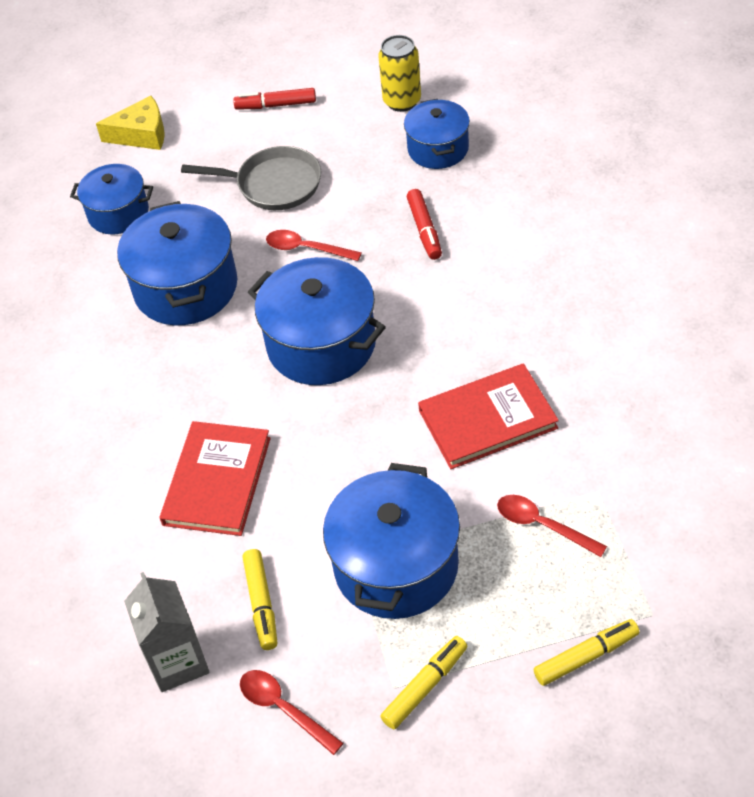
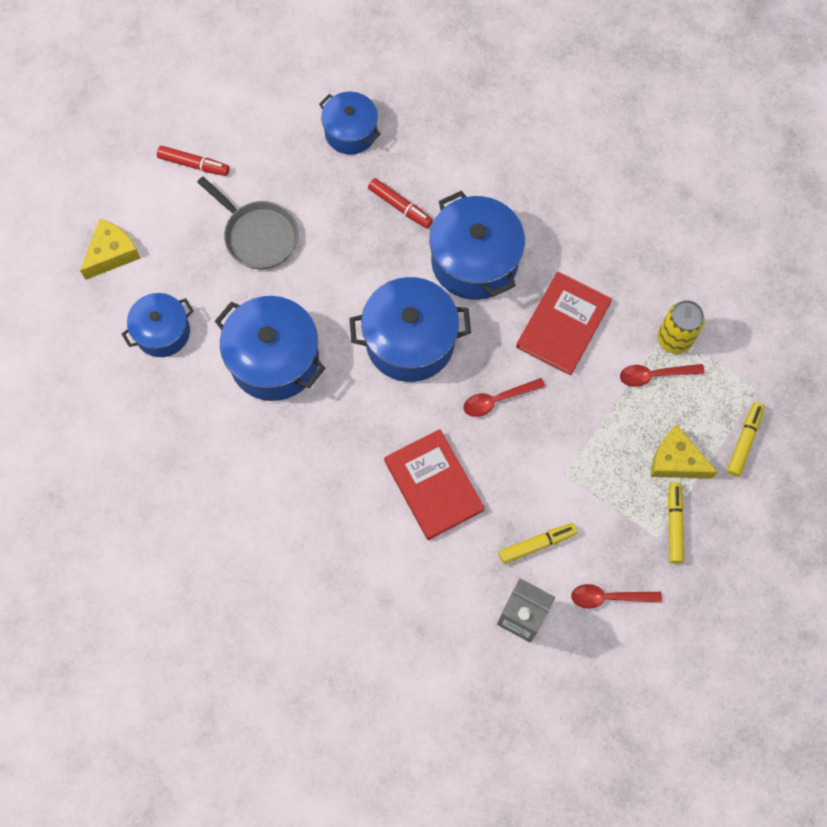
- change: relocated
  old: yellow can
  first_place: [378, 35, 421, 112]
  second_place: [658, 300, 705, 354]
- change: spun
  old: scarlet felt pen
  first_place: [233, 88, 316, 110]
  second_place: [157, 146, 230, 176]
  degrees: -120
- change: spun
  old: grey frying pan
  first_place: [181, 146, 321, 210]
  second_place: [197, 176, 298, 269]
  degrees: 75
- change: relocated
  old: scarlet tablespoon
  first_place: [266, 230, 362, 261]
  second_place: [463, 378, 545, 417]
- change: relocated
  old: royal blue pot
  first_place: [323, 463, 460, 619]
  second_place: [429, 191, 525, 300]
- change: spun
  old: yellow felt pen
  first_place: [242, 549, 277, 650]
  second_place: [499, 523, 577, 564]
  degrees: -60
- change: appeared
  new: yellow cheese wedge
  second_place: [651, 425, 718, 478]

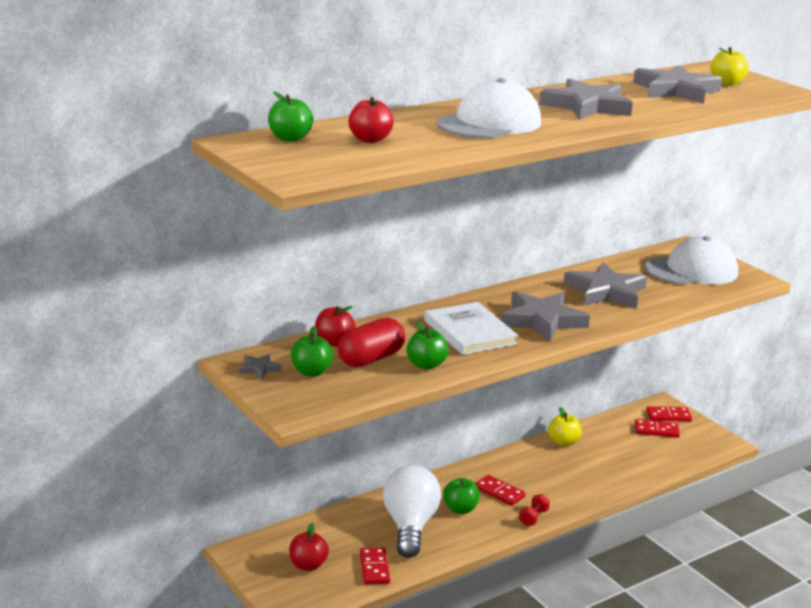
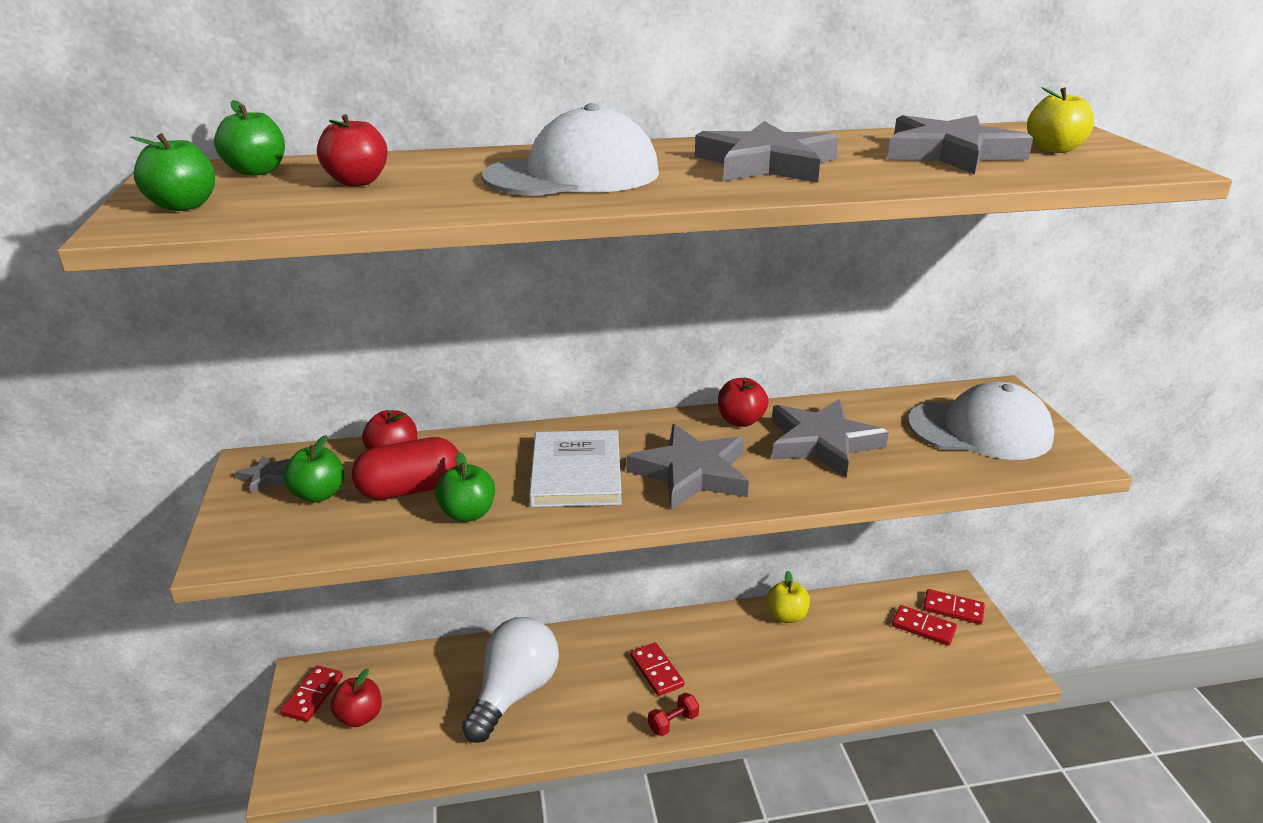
- change: relocated
  old: emerald toy apple
  first_place: [443, 478, 480, 514]
  second_place: [130, 133, 215, 211]
- change: relocated
  old: scarlet domino tile
  first_place: [360, 547, 390, 585]
  second_place: [280, 665, 343, 722]
- change: appeared
  new: scarlet toy apple
  second_place: [718, 378, 769, 427]

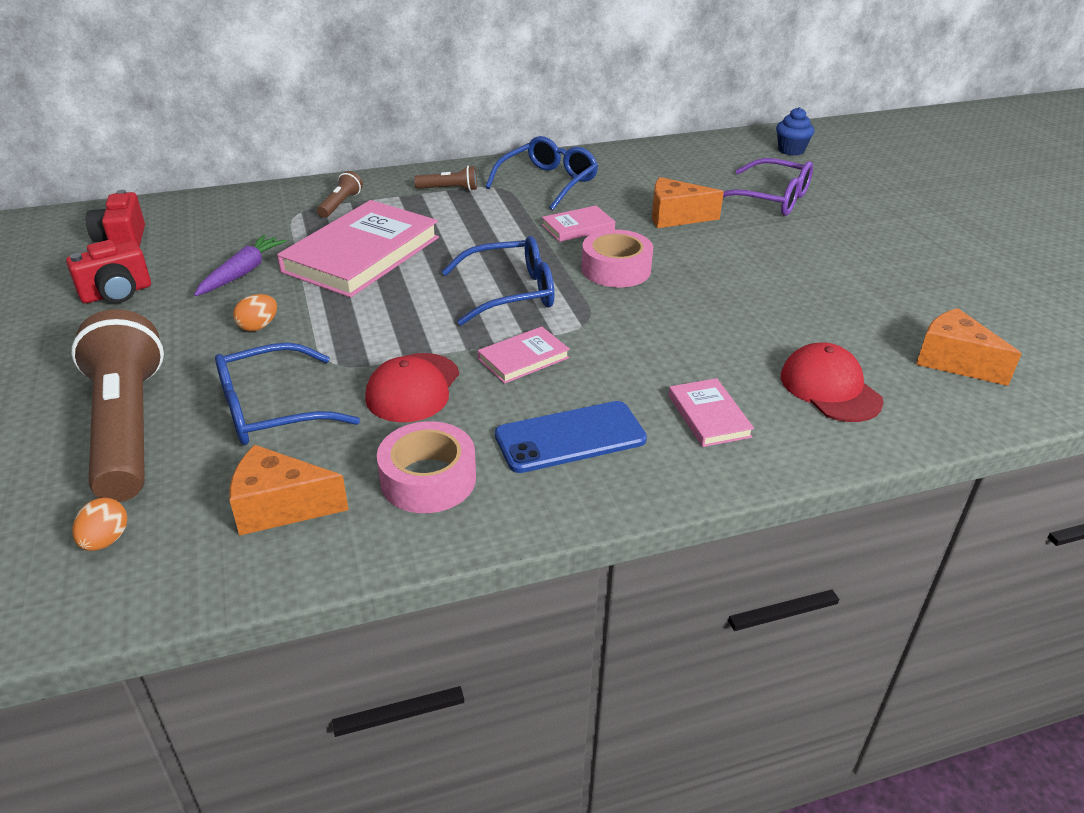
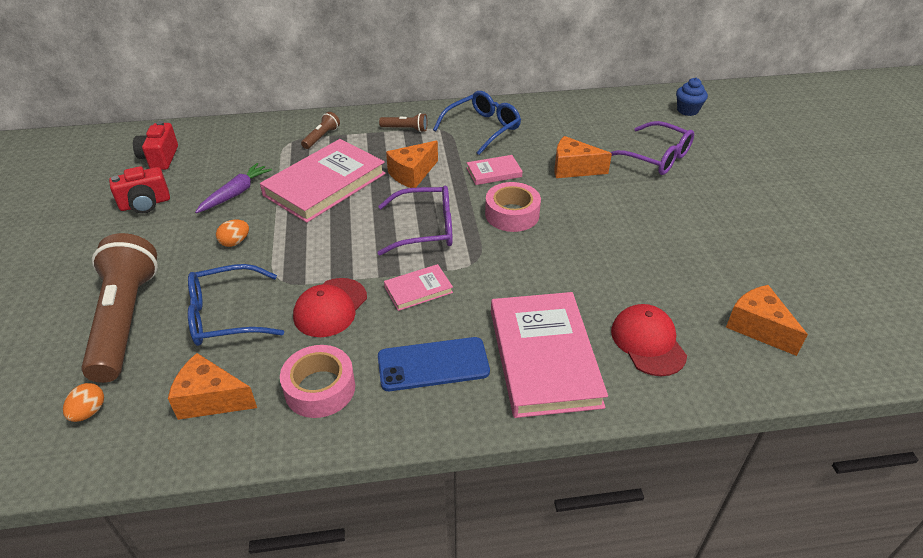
- change: colour
  old: royal blue glasses
  new: royal purple glasses
  first_place: [442, 236, 554, 325]
  second_place: [378, 185, 453, 256]
- change: size
  old: rose-pink hardcover
  first_place: [669, 378, 754, 447]
  second_place: [491, 292, 608, 418]
  factor: 2.12
- change: appeared
  new: bright orange cheese wedge
  second_place: [386, 140, 438, 188]

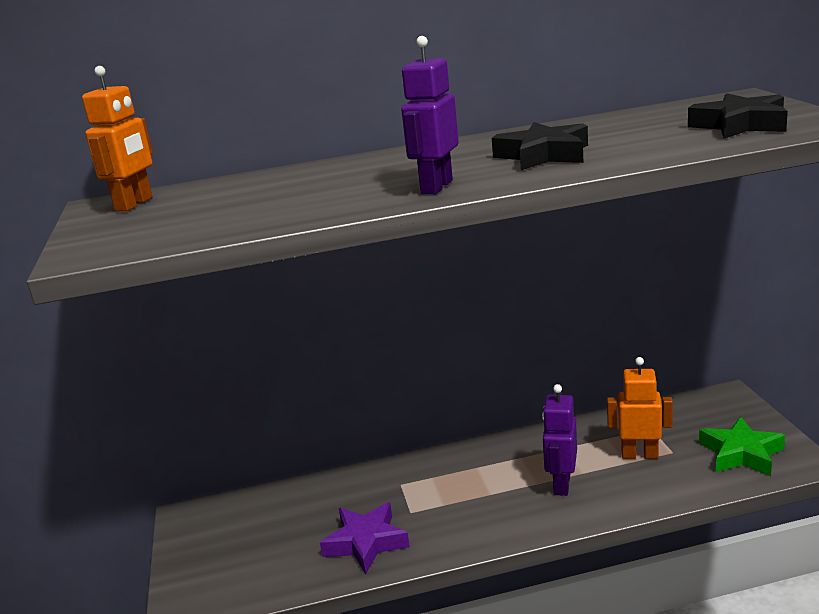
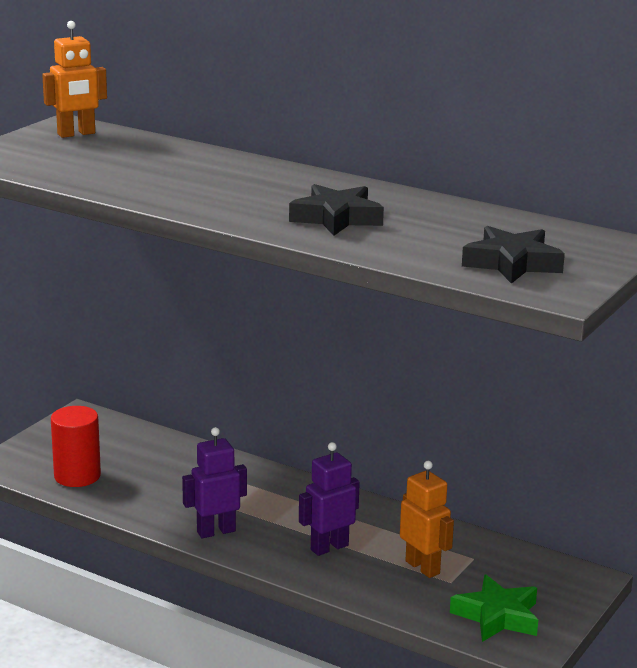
- change: relocated
  old: royal purple robot
  first_place: [401, 36, 459, 194]
  second_place: [182, 427, 247, 538]
- change: missing
  old: royal purple star
  first_place: [320, 502, 410, 574]
- change: appeared
  new: scarlet solid cylinder
  second_place: [51, 406, 101, 487]

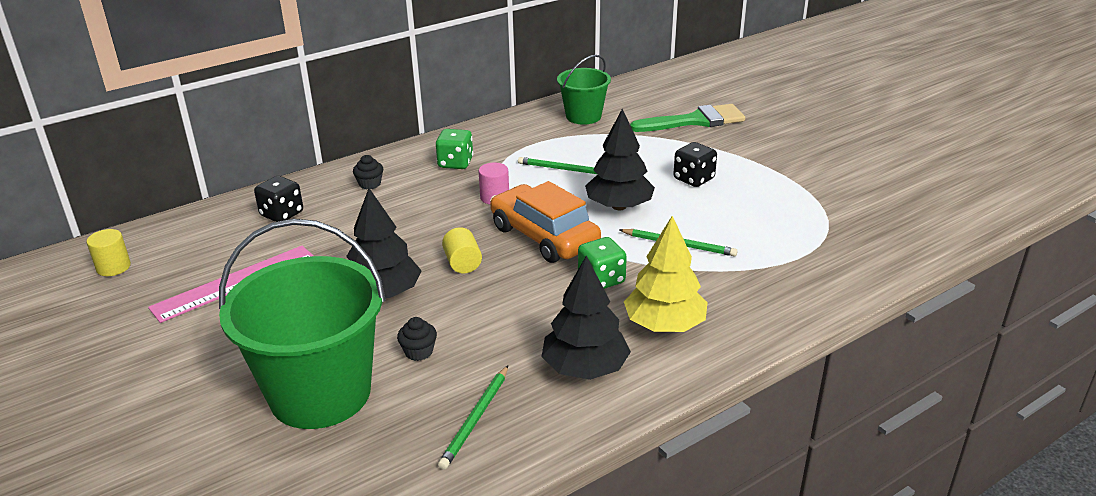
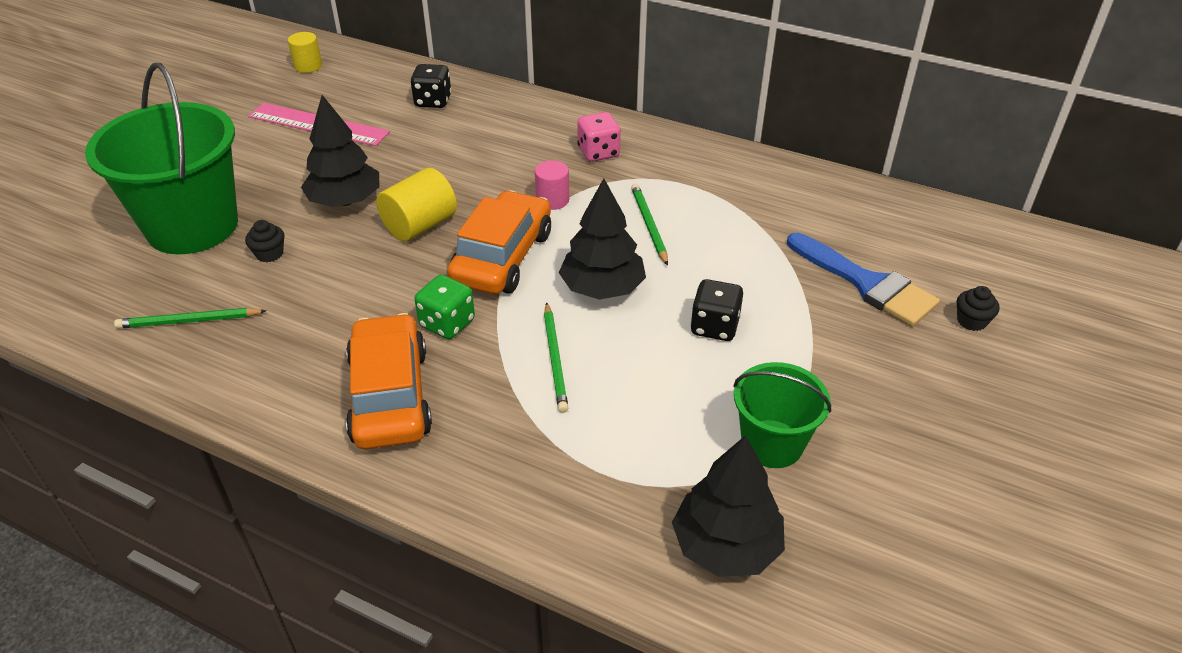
- change: relocated
  old: emerald pail
  first_place: [557, 55, 611, 125]
  second_place: [733, 362, 831, 468]
- change: colour
  old: emerald brush
  new: royal blue brush
  first_place: [630, 104, 745, 132]
  second_place: [787, 233, 940, 326]
- change: colour
  old: emerald game die
  new: rose-pink game die
  first_place: [436, 129, 473, 169]
  second_place: [577, 112, 621, 162]
- change: relocated
  old: jet-black muffin
  first_place: [353, 155, 383, 189]
  second_place: [957, 286, 1000, 331]
- change: exchanged
  old: yellow tree
  new: bright orange automobile
  first_place: [624, 216, 708, 332]
  second_place: [346, 313, 432, 449]
- change: size
  old: yellow solid cylinder
  first_place: [442, 227, 482, 273]
  second_place: [376, 168, 457, 241]
  factor: 1.55
- change: relocated
  old: jet-black tree
  first_place: [541, 256, 631, 380]
  second_place: [672, 435, 785, 577]

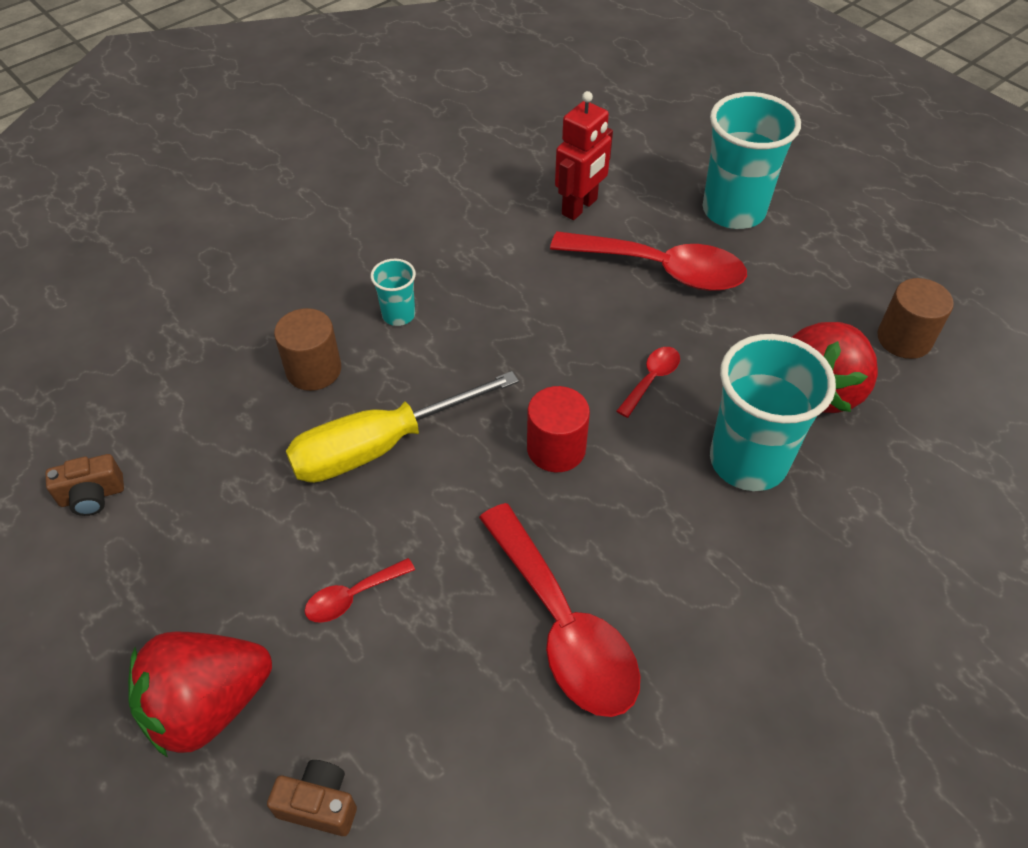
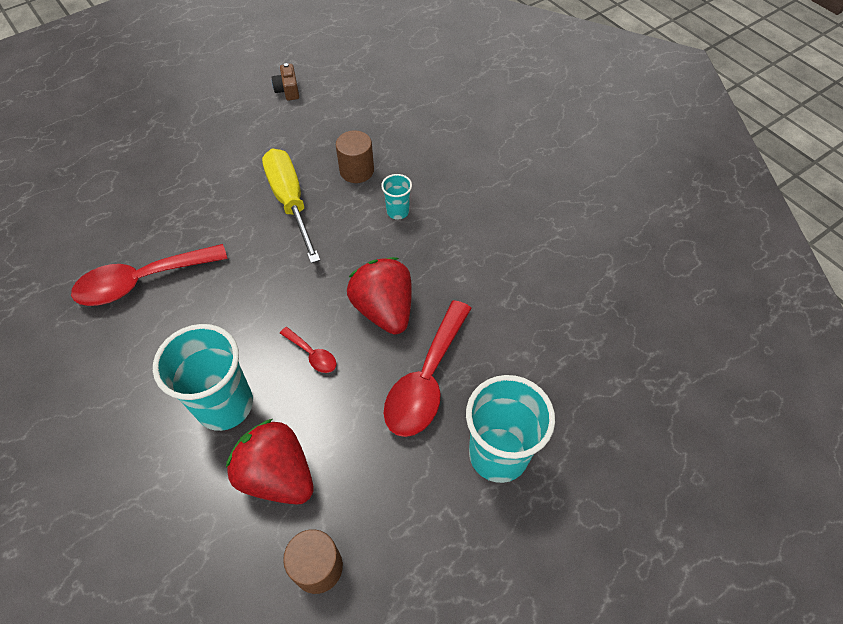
- change: missing
  old: scarlet robot
  first_place: [555, 91, 613, 220]
- change: missing
  old: scarlet solid cylinder
  first_place: [527, 386, 590, 472]
- change: missing
  old: scarlet tablespoon
  first_place: [305, 558, 415, 623]
- change: relocated
  old: scarlet strawberry
  first_place: [128, 631, 272, 757]
  second_place: [347, 257, 412, 335]
- change: missing
  old: russet photo camera
  first_place: [267, 760, 357, 836]

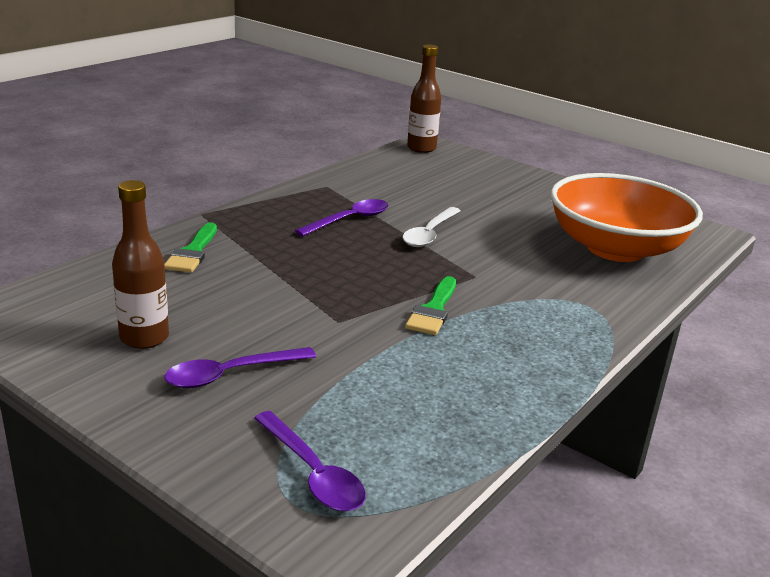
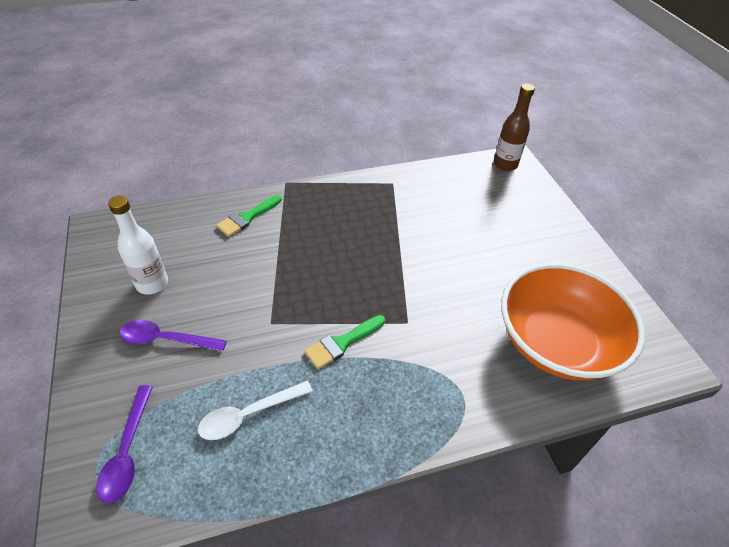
- change: colour
  old: russet bottle
  new: white bottle
  first_place: [112, 180, 169, 349]
  second_place: [108, 196, 168, 295]
- change: missing
  old: royal purple tablespoon
  first_place: [295, 199, 389, 236]
- change: relocated
  old: white tablespoon
  first_place: [402, 207, 461, 247]
  second_place: [198, 381, 313, 440]

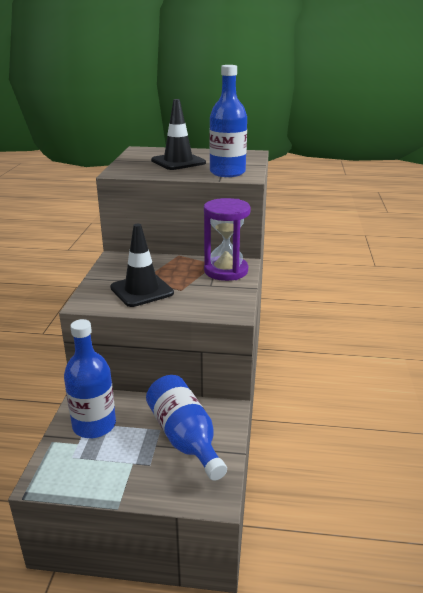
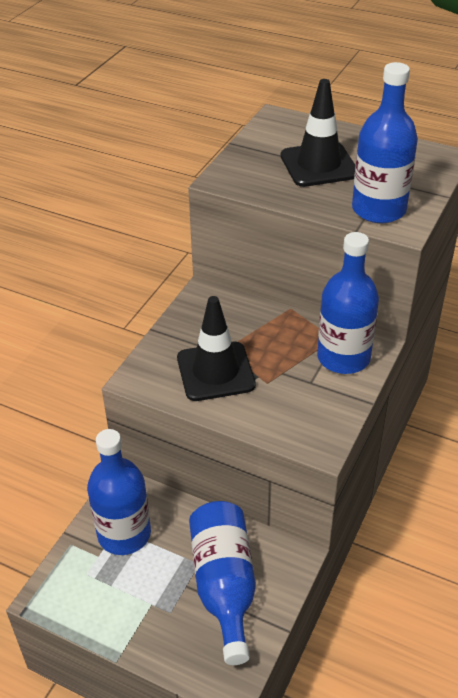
- change: exchanged
  old: royal purple sandglass
  new: royal blue bottle
  first_place: [204, 198, 251, 281]
  second_place: [317, 232, 379, 374]

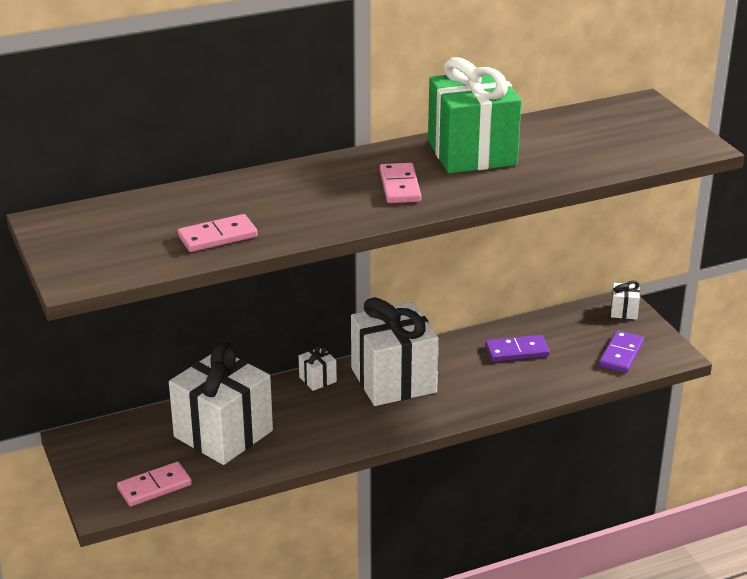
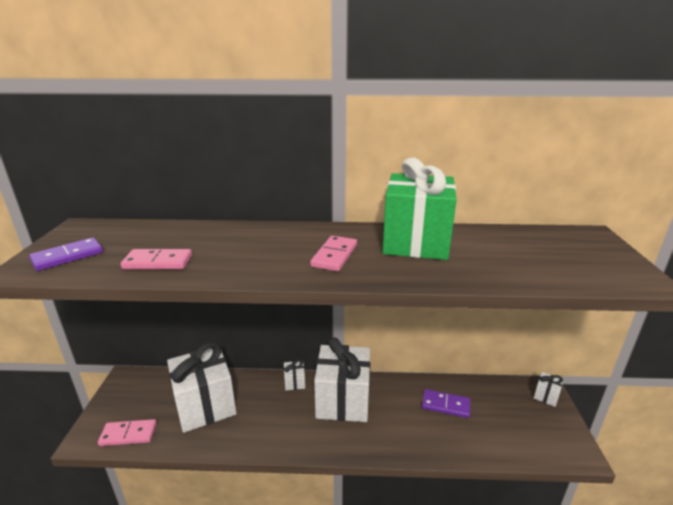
- change: relocated
  old: royal purple domino tile
  first_place: [599, 330, 644, 373]
  second_place: [29, 238, 103, 271]

